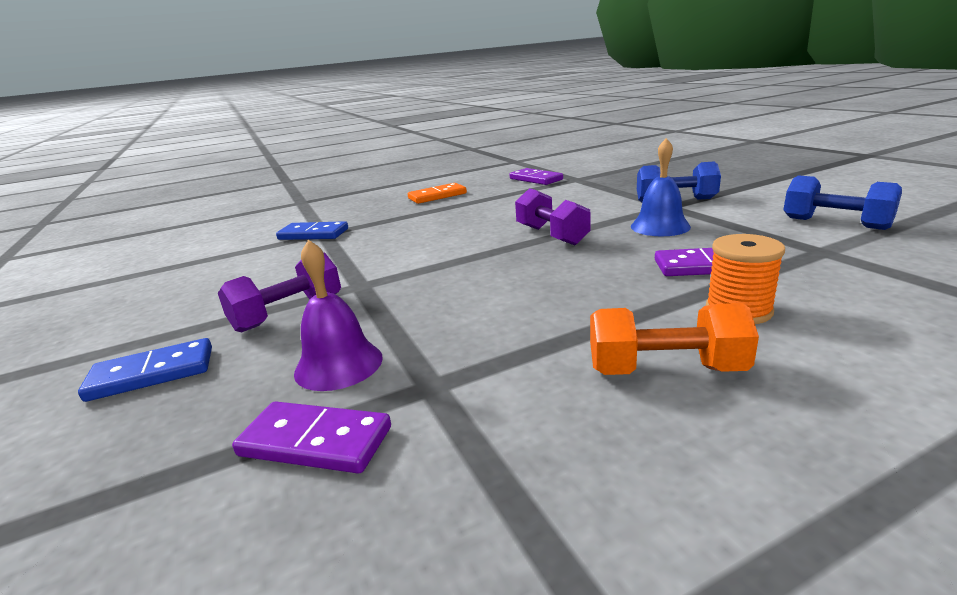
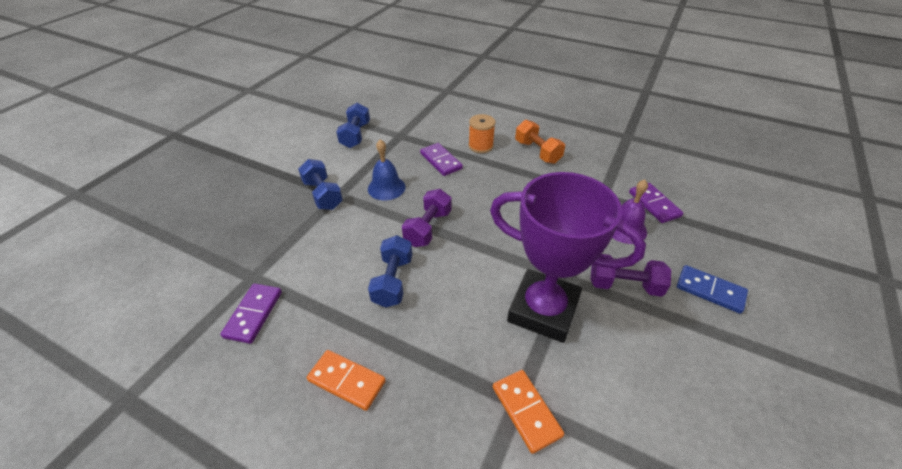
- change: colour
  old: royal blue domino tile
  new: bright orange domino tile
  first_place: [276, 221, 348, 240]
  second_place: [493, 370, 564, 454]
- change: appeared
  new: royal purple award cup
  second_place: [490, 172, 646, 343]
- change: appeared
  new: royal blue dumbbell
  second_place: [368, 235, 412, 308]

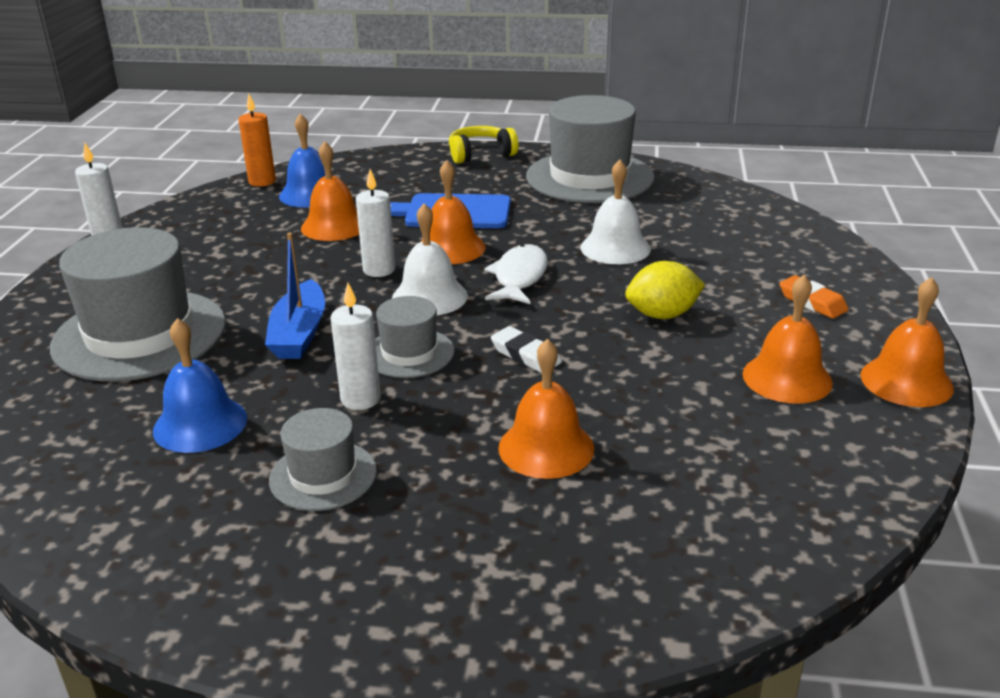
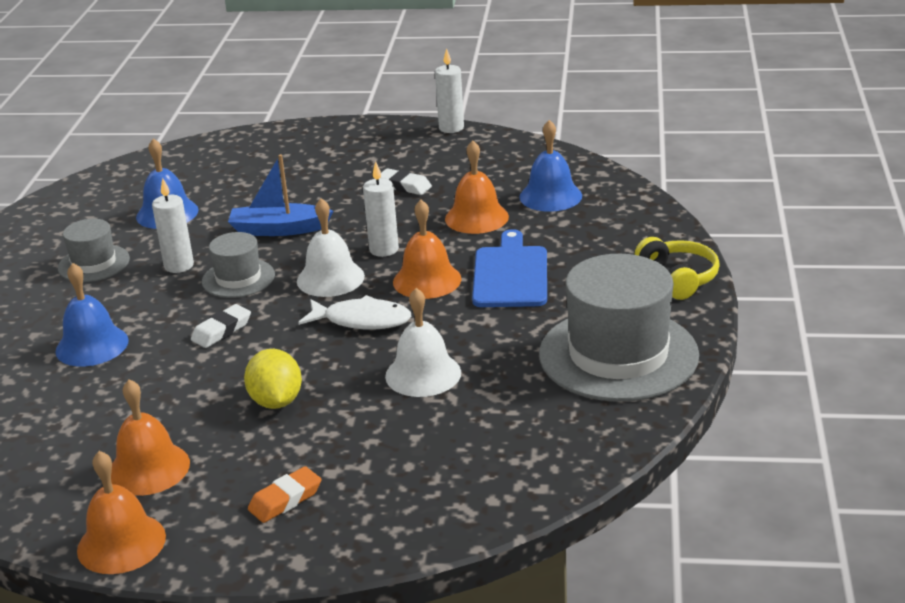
- change: missing
  old: bright orange candle
  first_place: [238, 94, 276, 187]
- change: missing
  old: grey hat
  first_place: [50, 227, 226, 382]
- change: colour
  old: bright orange bell
  new: royal blue bell
  first_place: [498, 339, 594, 479]
  second_place: [55, 263, 129, 367]
- change: appeared
  new: white pencil eraser
  second_place: [380, 168, 432, 195]

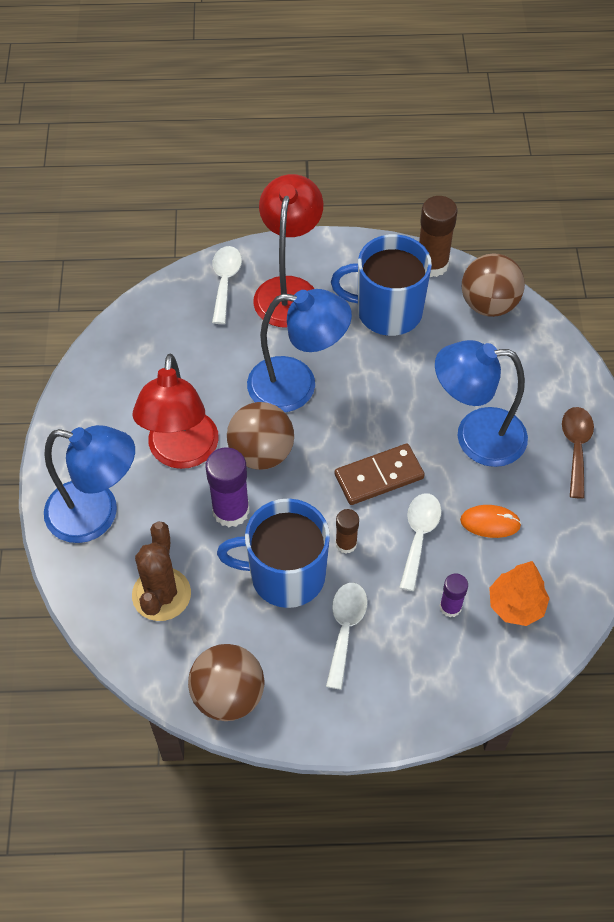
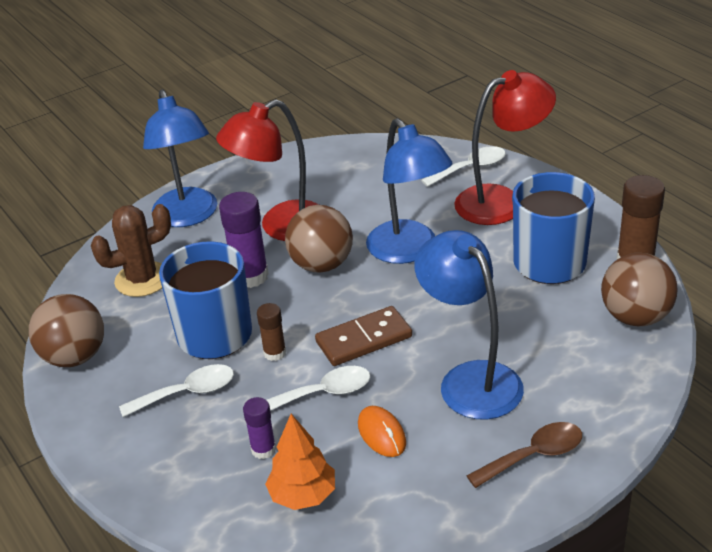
- change: spun
  old: russet domino tile
  first_place: [335, 444, 425, 505]
  second_place: [315, 306, 412, 366]
  degrees: -60

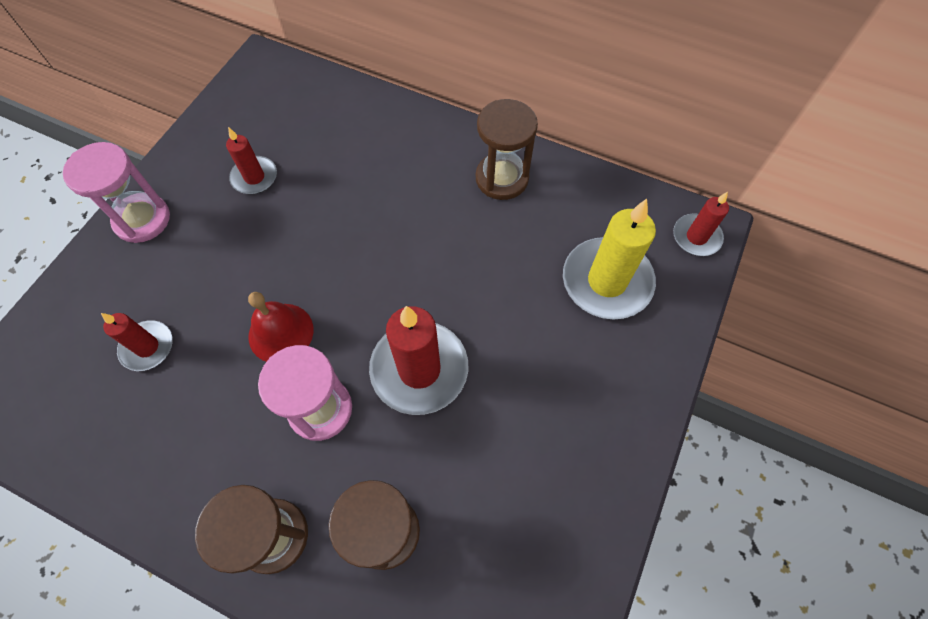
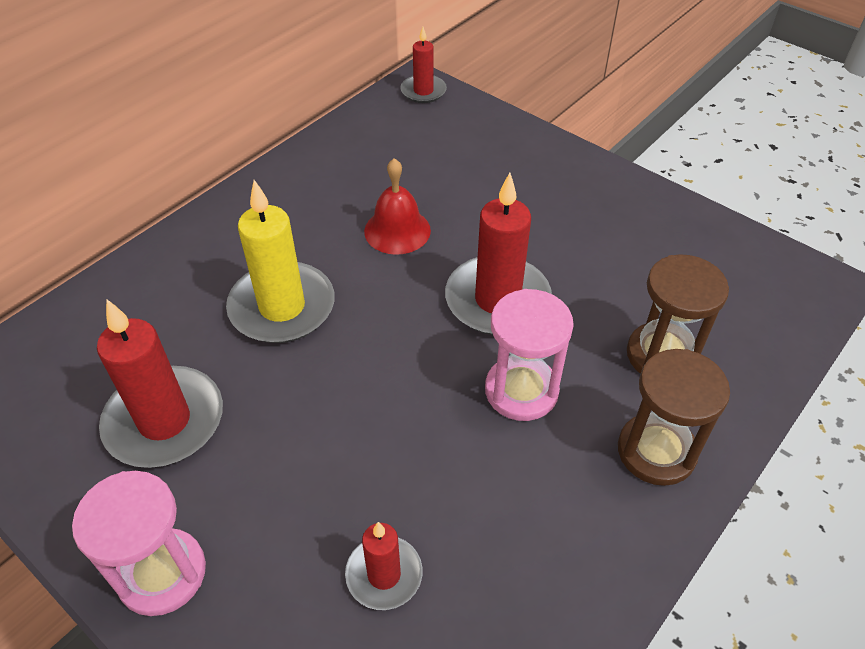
- change: missing
  old: russet sandglass
  first_place: [476, 99, 538, 200]
- change: size
  old: scarlet candle
  first_place: [226, 127, 277, 194]
  second_place: [97, 299, 223, 468]
  factor: 1.78
- change: relocated
  old: yellow candle
  first_place: [563, 199, 656, 320]
  second_place: [226, 180, 335, 343]
- change: relocated
  old: scarlet bell
  first_place: [248, 292, 313, 362]
  second_place: [364, 158, 431, 255]

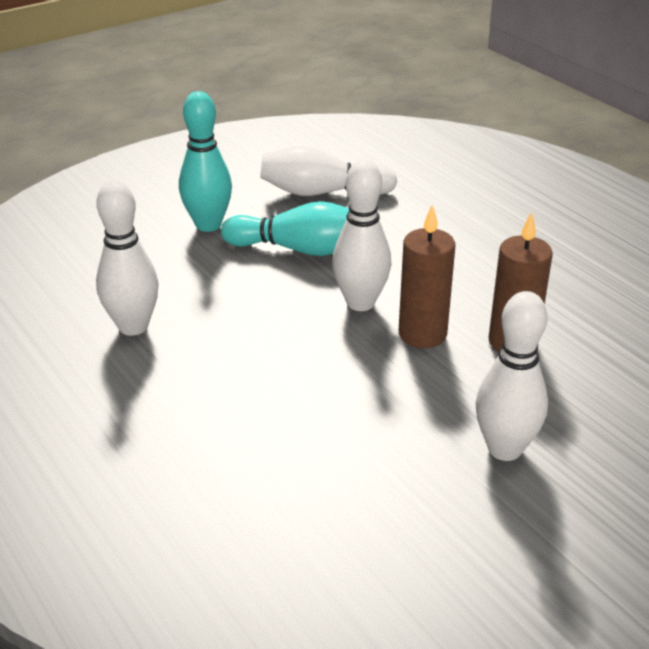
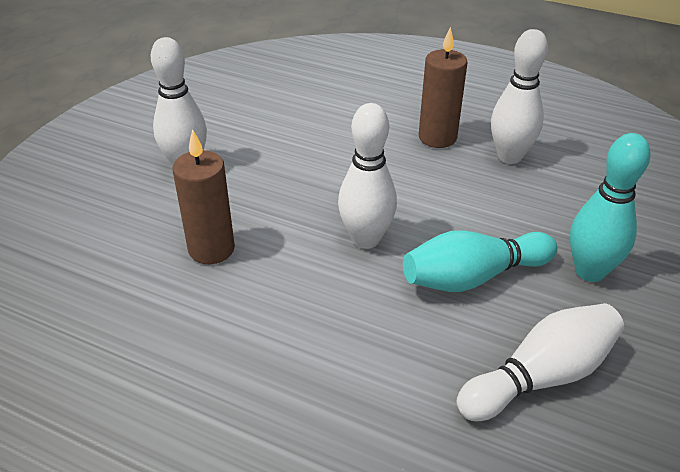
- change: relocated
  old: russet candle
  first_place: [399, 205, 455, 348]
  second_place: [419, 27, 468, 148]

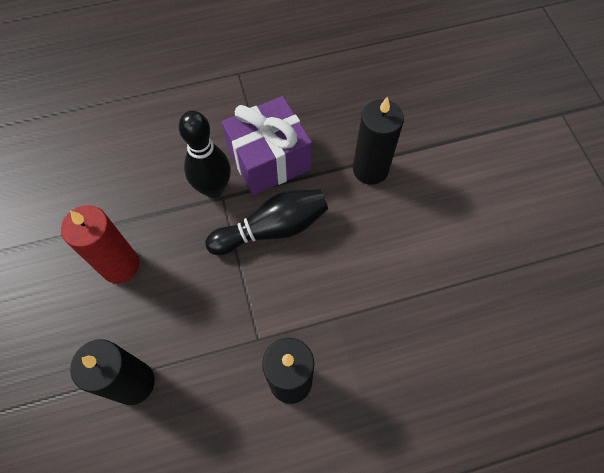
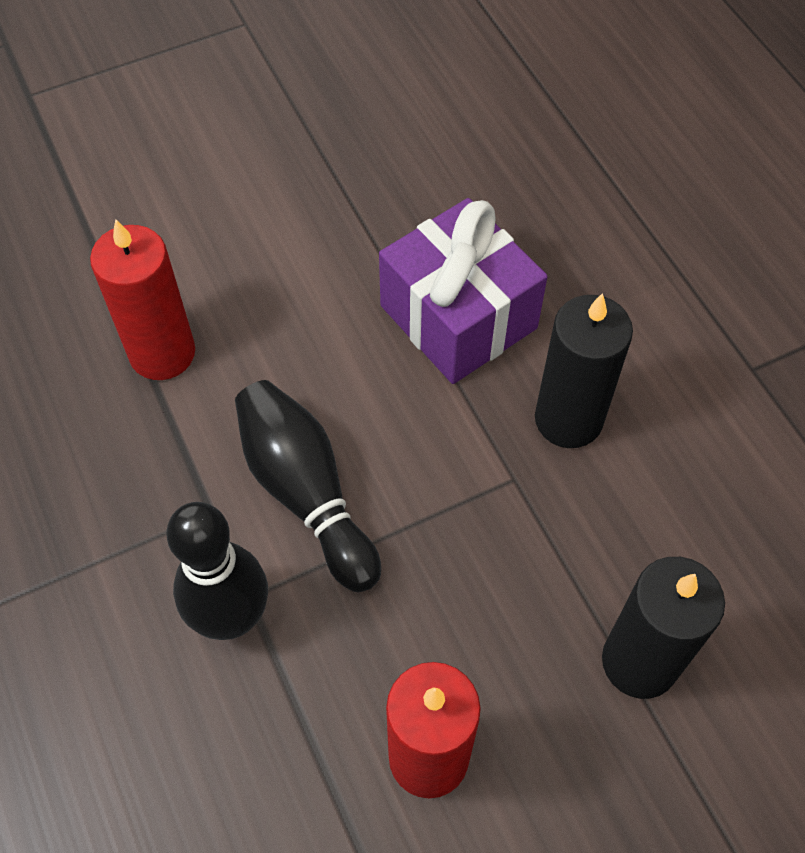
- change: relocated
  old: royal purple wrapped gift
  first_place: [222, 96, 312, 195]
  second_place: [379, 198, 548, 384]
- change: colour
  old: jet-black candle
  new: scarlet candle
  first_place: [353, 96, 404, 185]
  second_place: [90, 219, 195, 380]

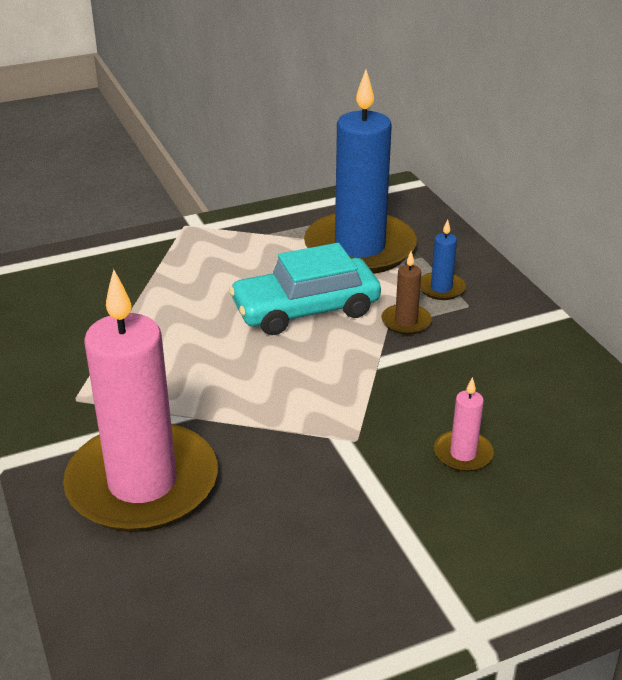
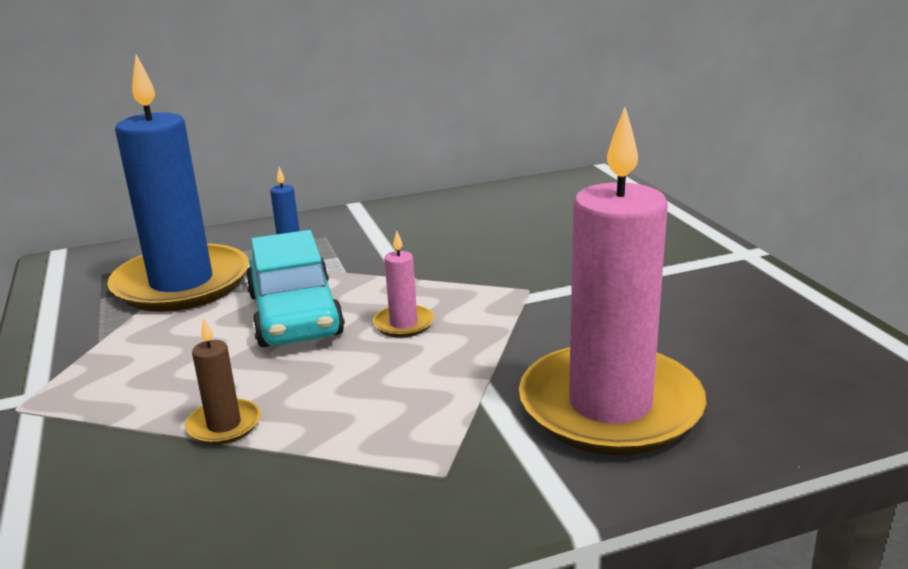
- change: relocated
  old: russet candle
  first_place: [381, 251, 432, 335]
  second_place: [185, 319, 261, 445]
- change: relocated
  old: rose-pink candle
  first_place: [434, 377, 494, 472]
  second_place: [373, 231, 434, 338]

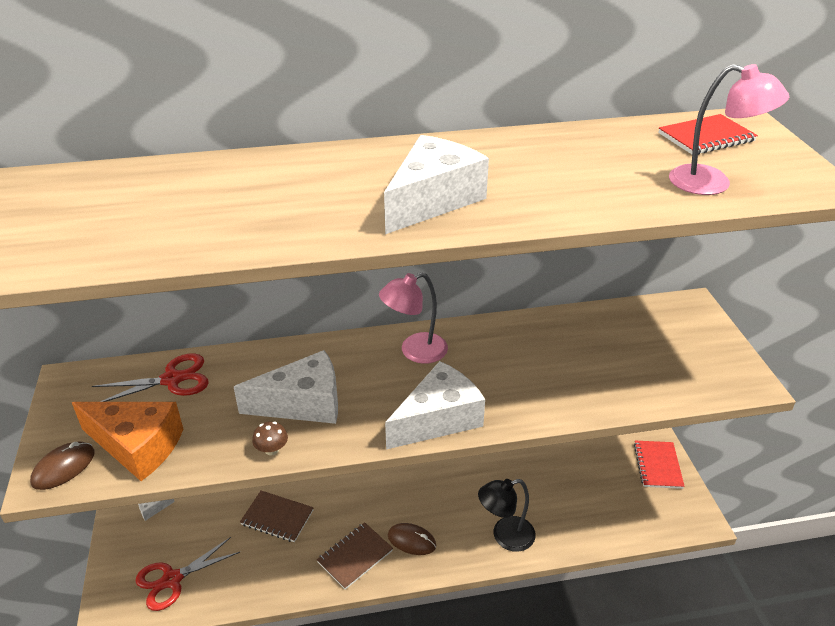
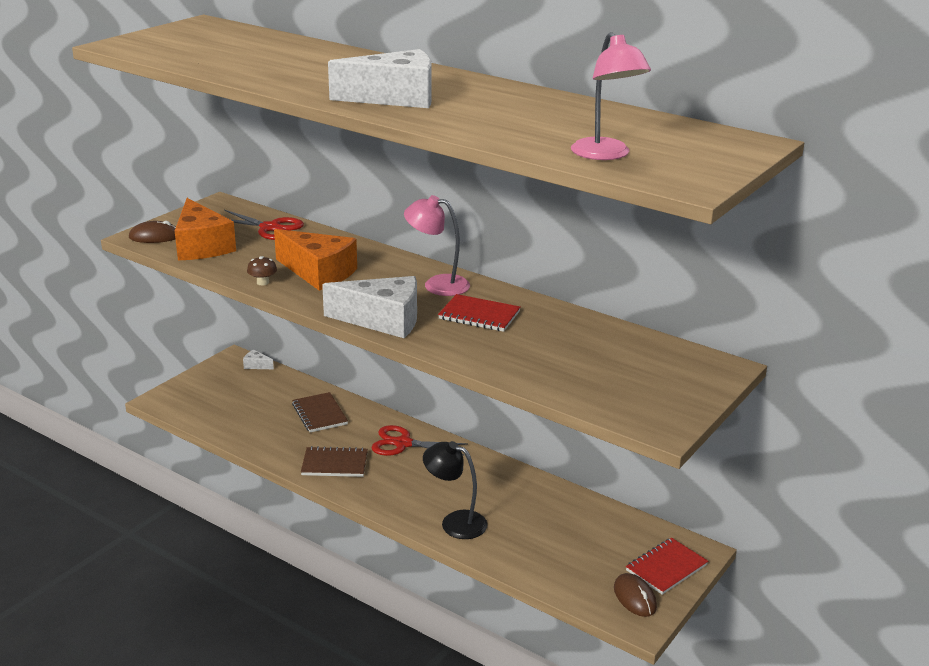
- change: relocated
  old: scarlet notepad
  first_place: [658, 114, 758, 155]
  second_place: [438, 294, 521, 332]
- change: colour
  old: white cheese wedge
  new: bright orange cheese wedge
  first_place: [234, 350, 338, 424]
  second_place: [274, 229, 357, 291]
- change: relocated
  old: russet PC mouse
  first_place: [388, 523, 436, 555]
  second_place: [614, 573, 657, 617]
- change: relocated
  old: scarlet pair of scissors
  first_place: [135, 537, 240, 611]
  second_place: [371, 425, 468, 456]

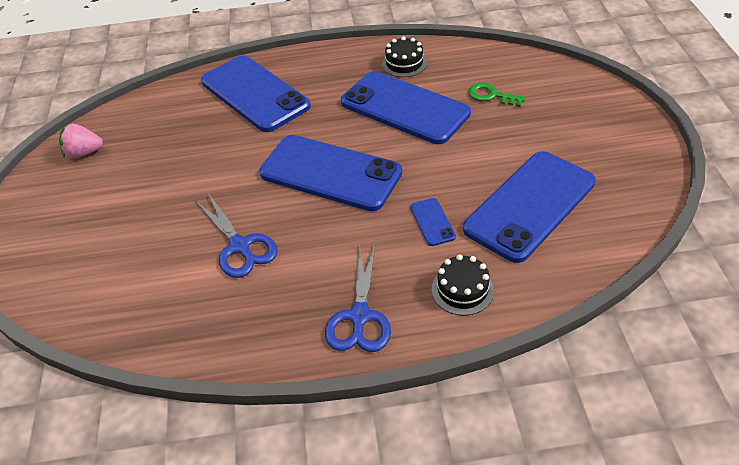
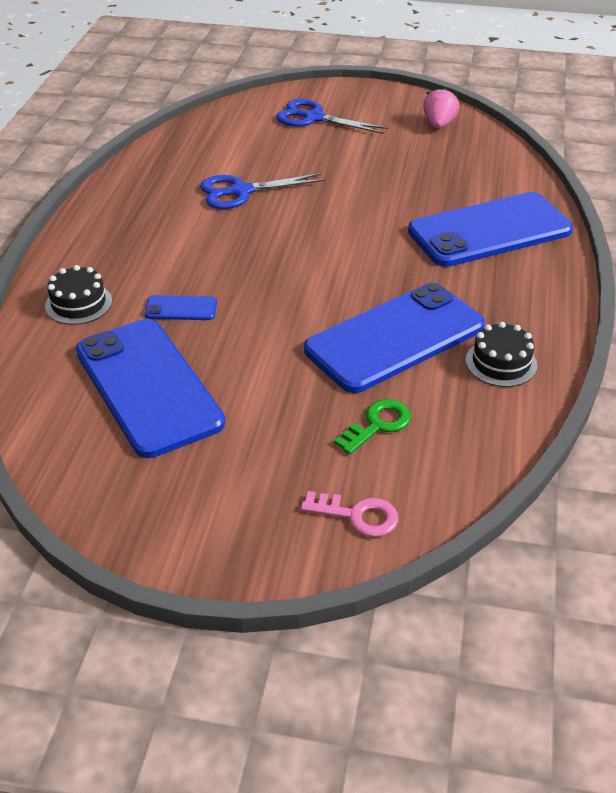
- change: missing
  old: royal blue smartphone
  first_place: [259, 135, 403, 211]
- change: relocated
  old: royal blue pair of scissors
  first_place: [325, 243, 391, 352]
  second_place: [276, 99, 389, 134]
- change: appeared
  new: rose-pink latchkey
  second_place: [301, 491, 398, 537]

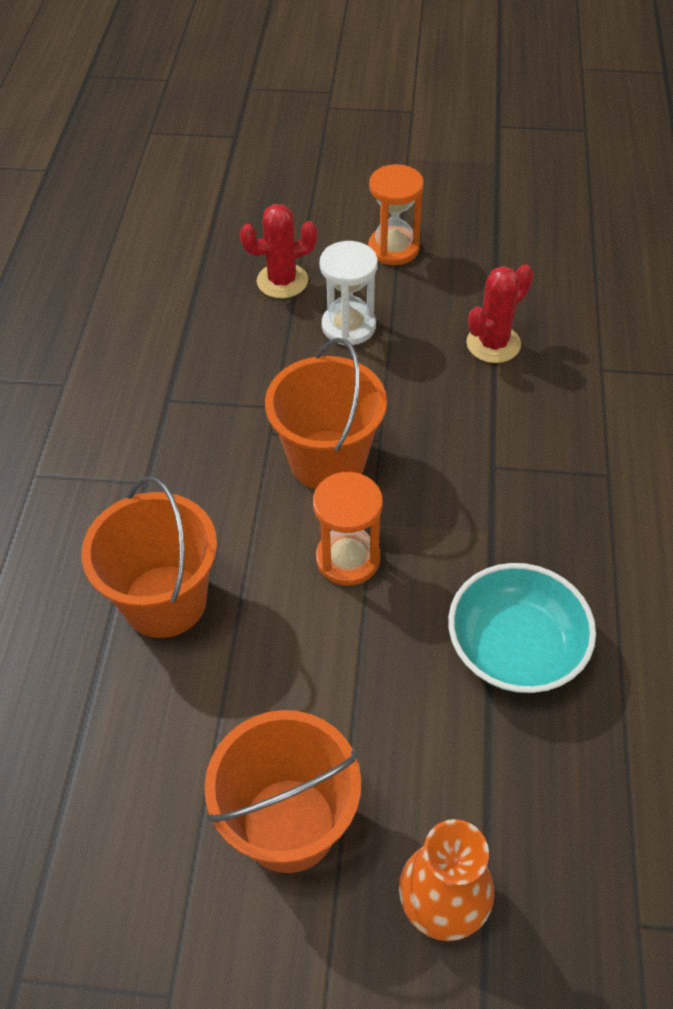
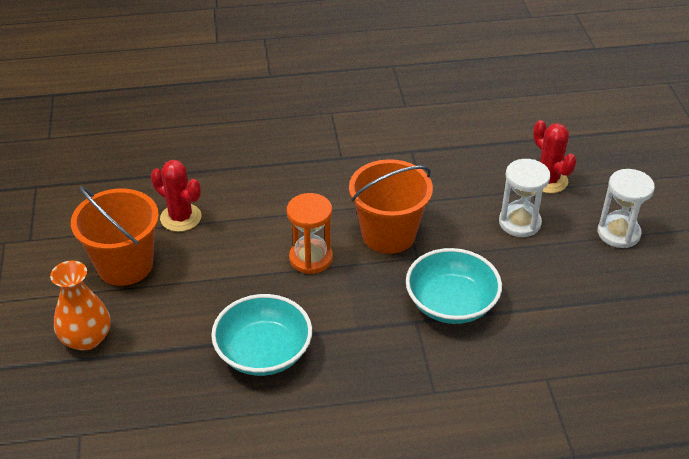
- change: colour
  old: bright orange sandglass
  new: white sandglass
  first_place: [368, 164, 424, 265]
  second_place: [598, 169, 655, 248]
- change: relocated
  old: scarlet prickly plant
  first_place: [466, 264, 533, 363]
  second_place: [151, 160, 202, 232]
- change: missing
  old: bright orange pail
  first_place: [81, 476, 217, 638]
- change: appeared
  new: aqua serving bowl
  second_place: [406, 248, 502, 324]

